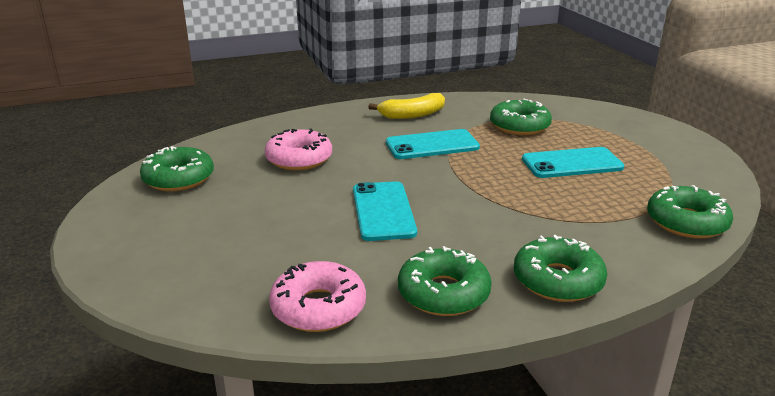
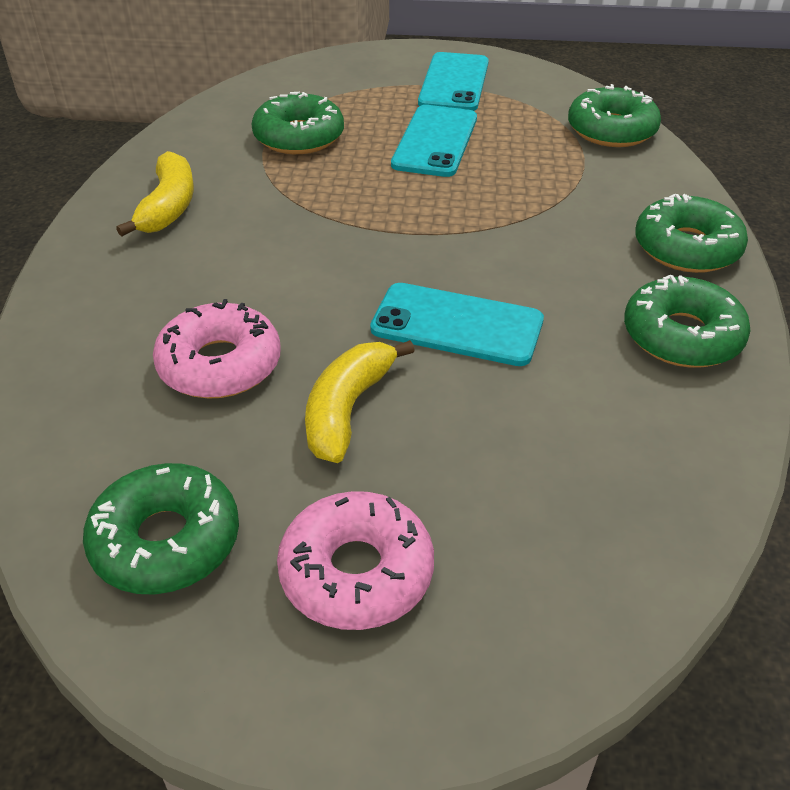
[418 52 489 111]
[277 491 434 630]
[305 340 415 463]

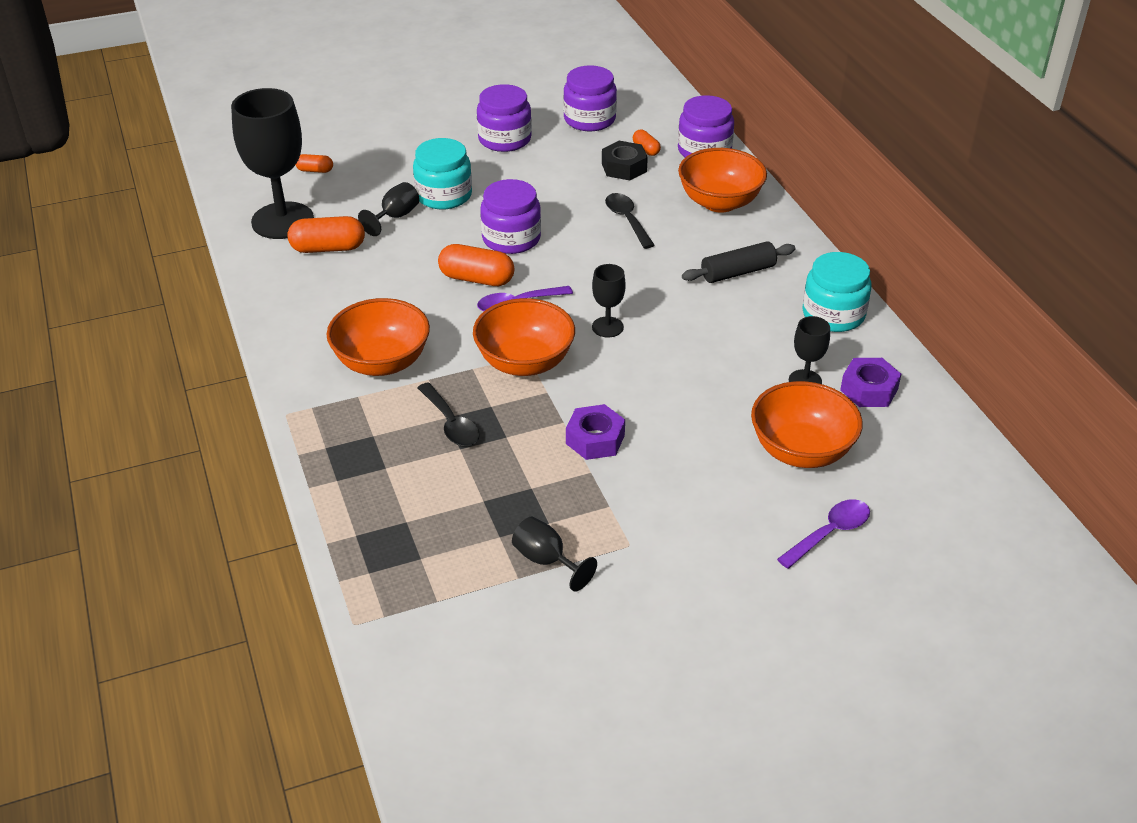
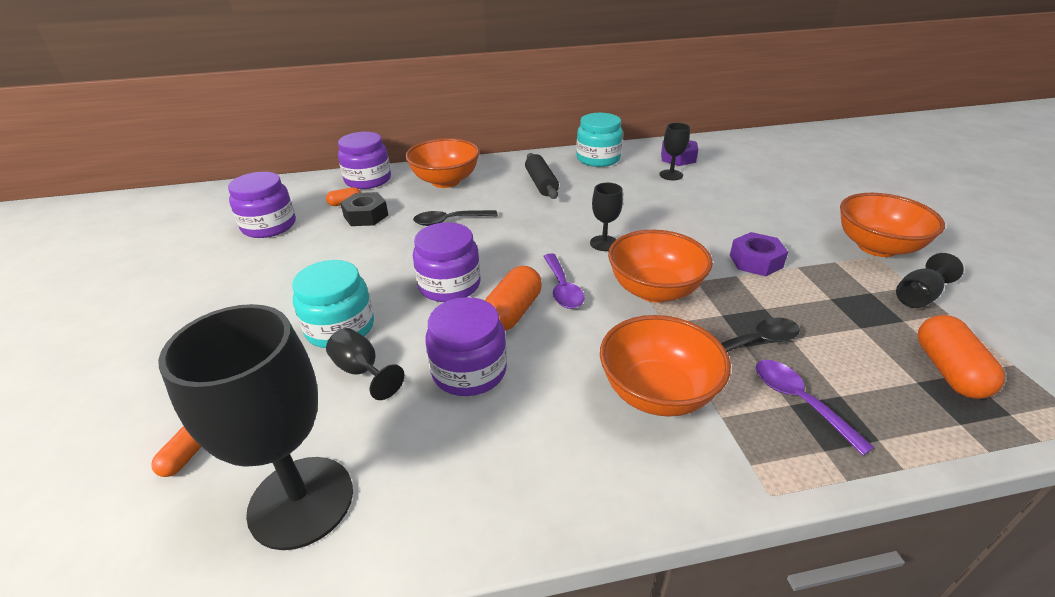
[425 297 507 396]
[918 315 1005 399]
[840 193 945 257]
[756 360 875 455]

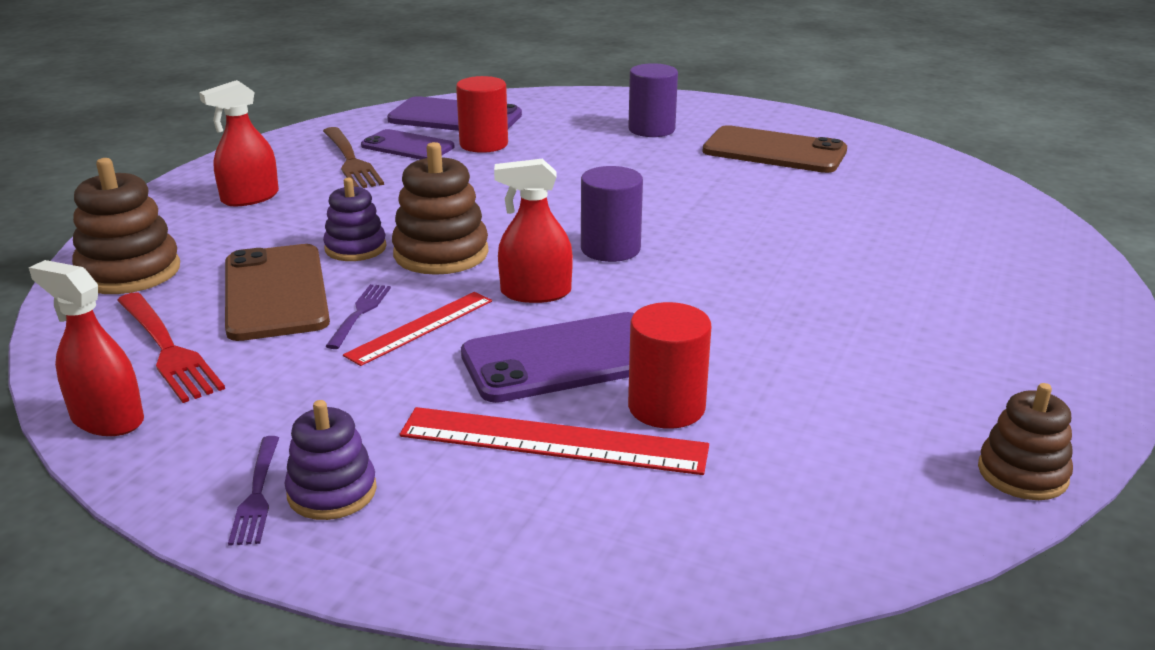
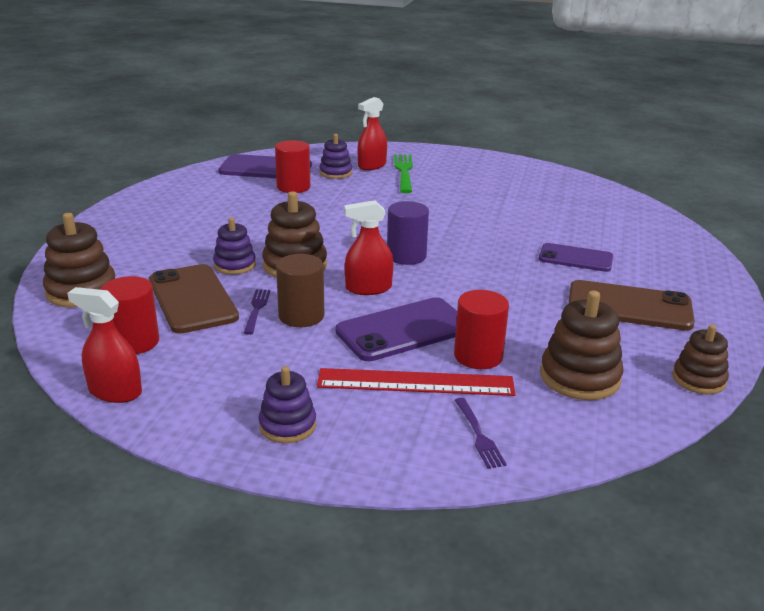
[394 154 413 193]
[358 97 387 170]
[568 280 695 331]
[323 127 384 188] (first image)
[539 243 613 272]
[101 276 159 354]
[276 254 324 327]
[455 398 507 469]
[319 134 352 179]
[540 291 624 400]

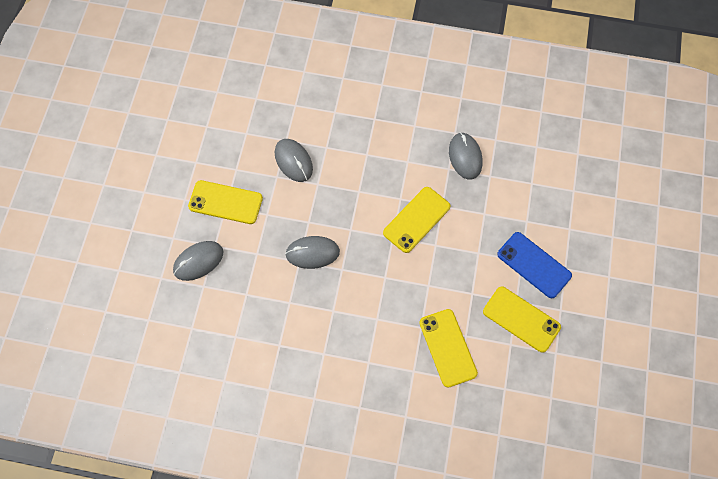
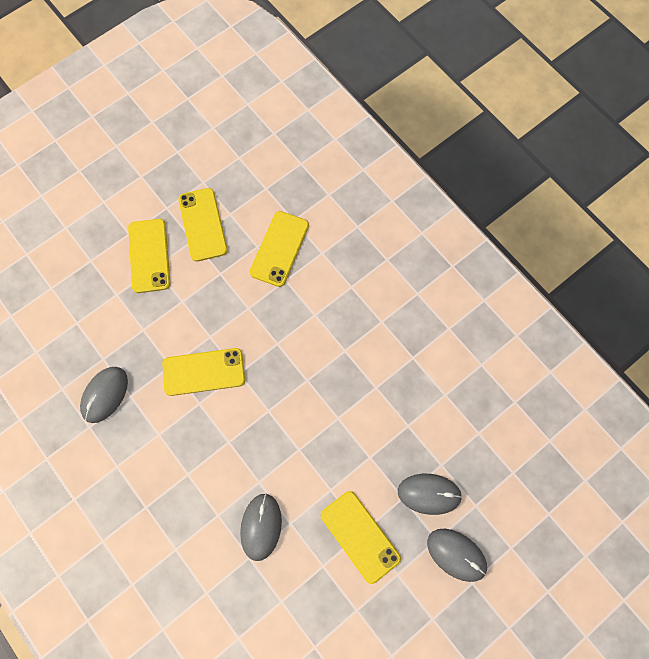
[128 219 171 293]
[427 529 487 582]

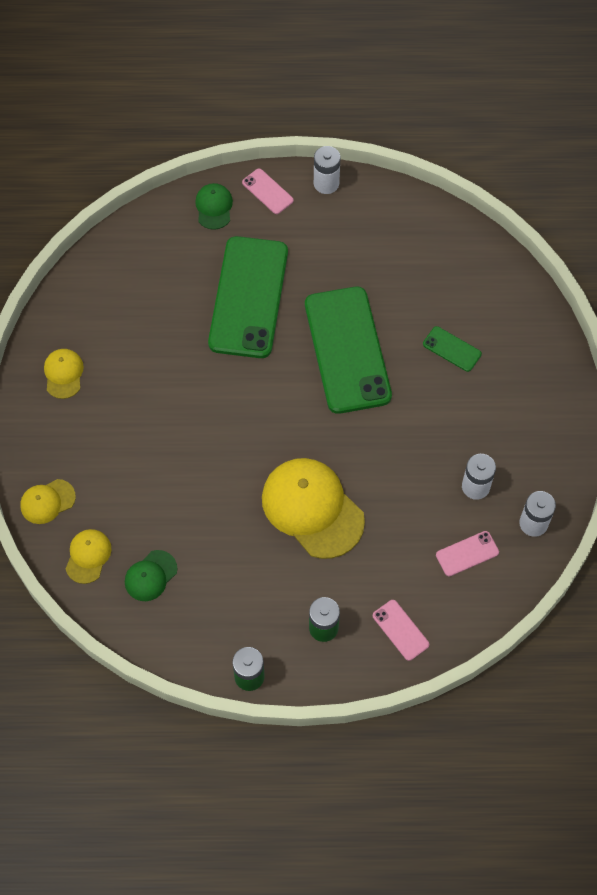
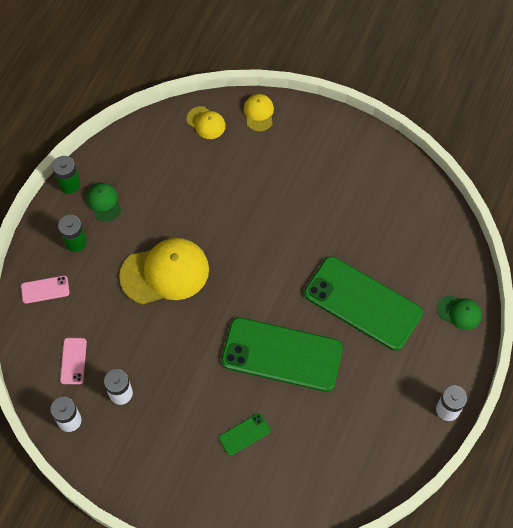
[242 169 294 214] (first image)
[44 349 84 399] (first image)
[87 183 121 222]

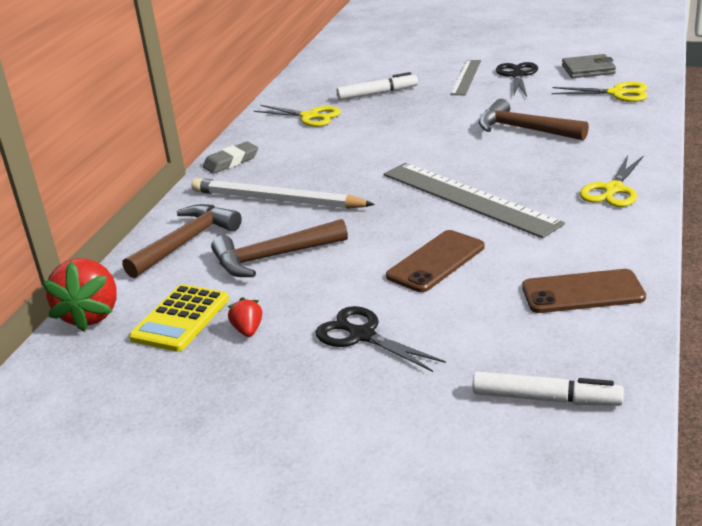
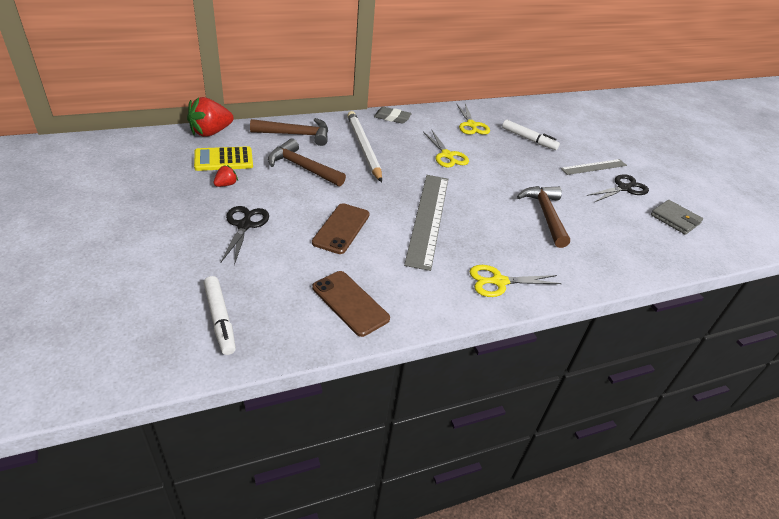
[423 131 469 168]
[312 203 370 254]

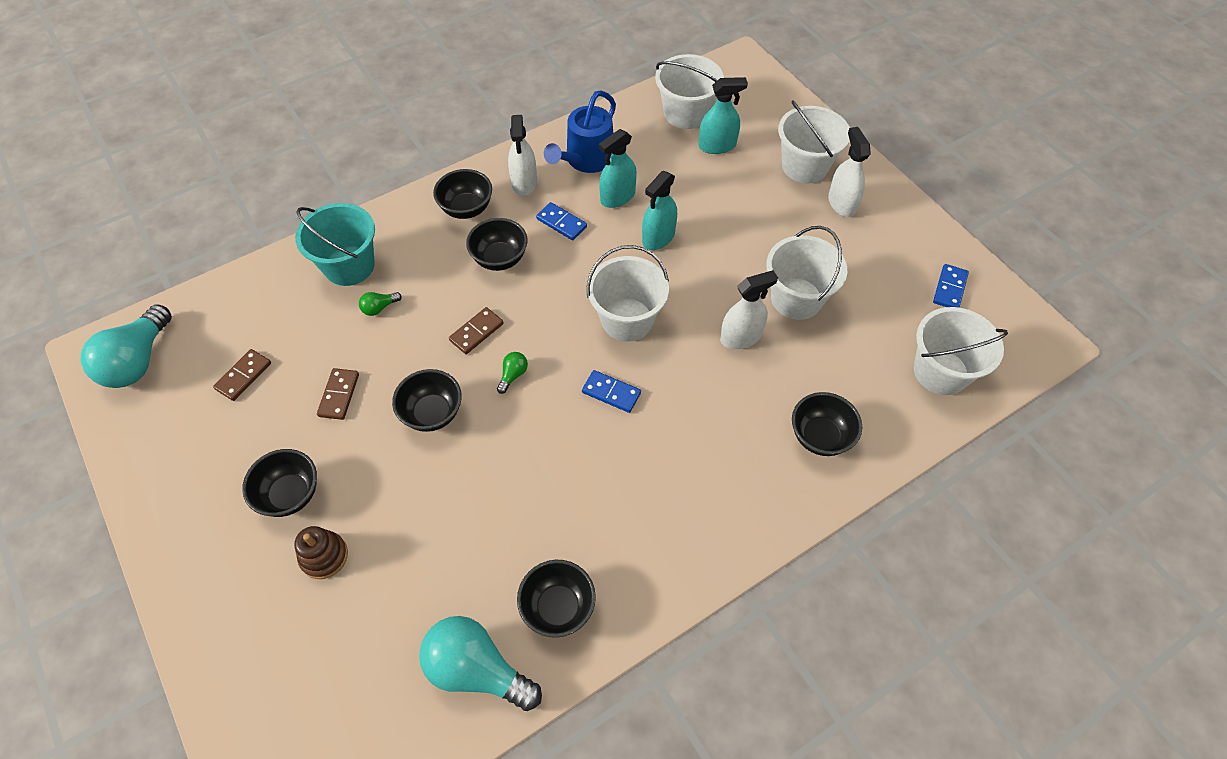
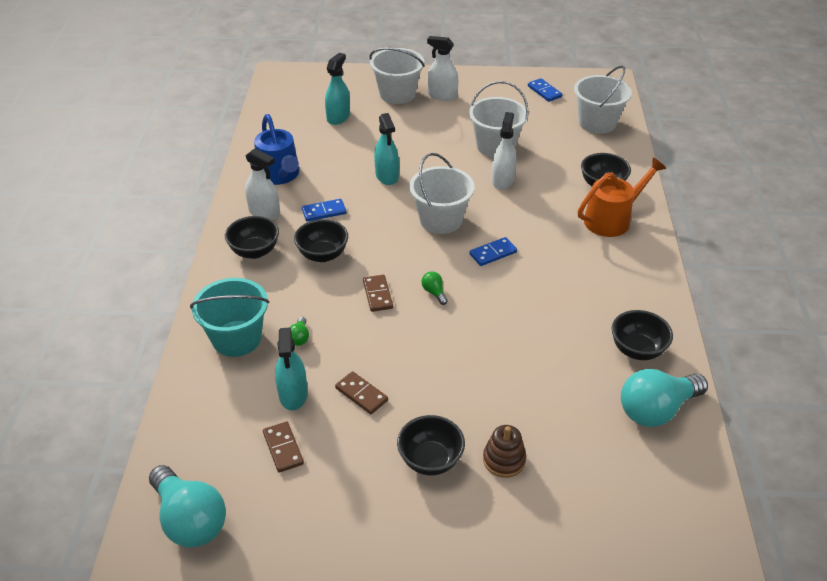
[655 54 724 129] (first image)
[275 327 308 410]
[392 369 462 432] (first image)
[578 157 666 237]

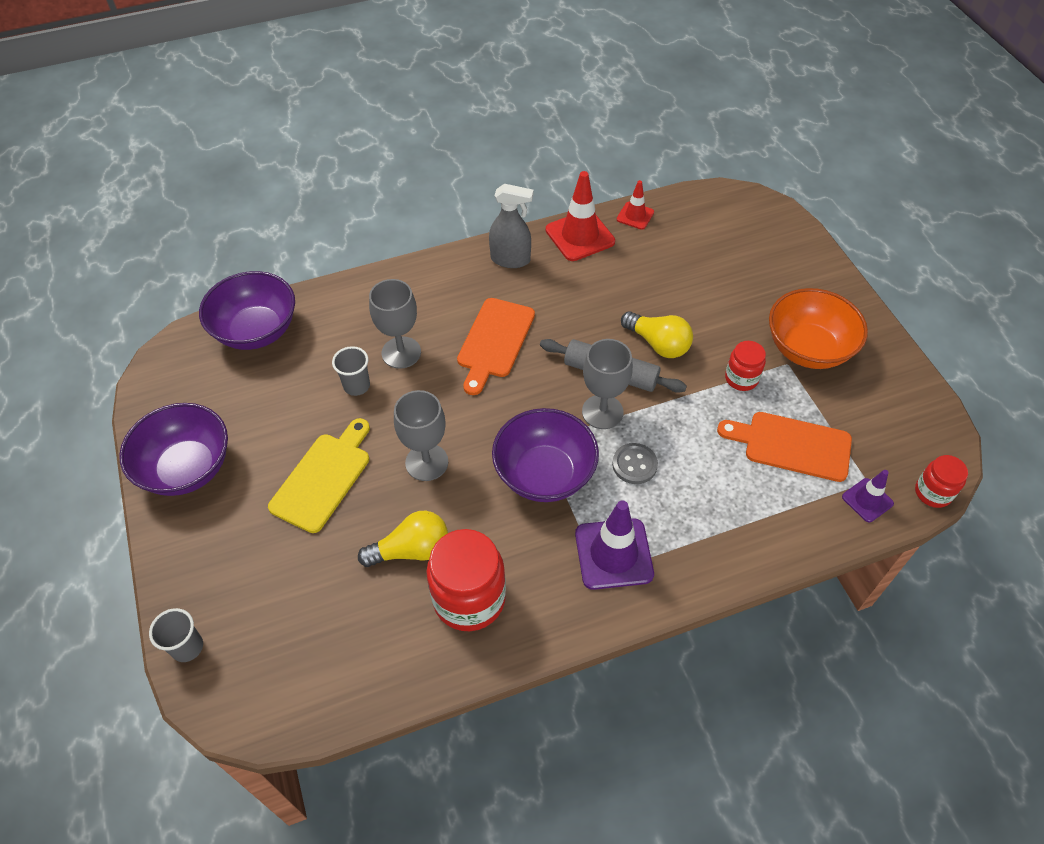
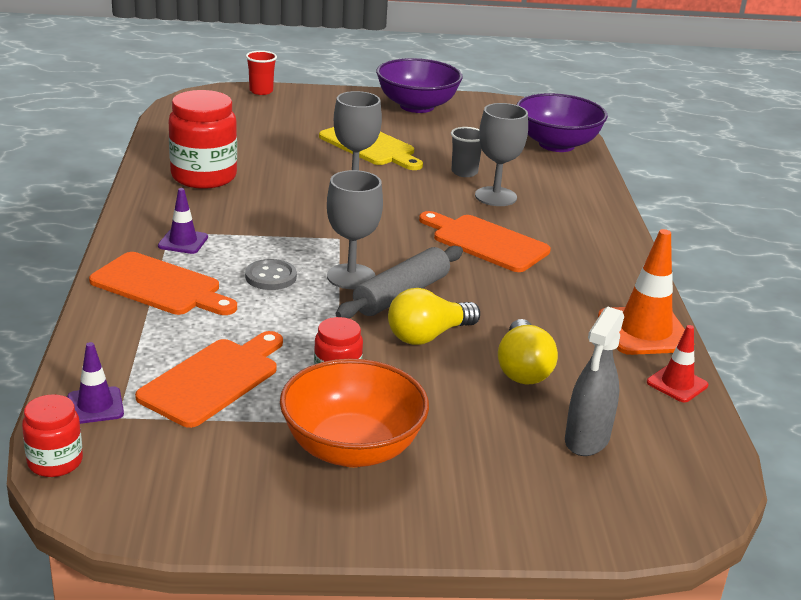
[598 229 685 355]
[565 307 624 456]
[492 408 599 502] (first image)
[158 188 208 254]
[498 319 558 384]
[246 51 277 95]
[89 252 237 315]

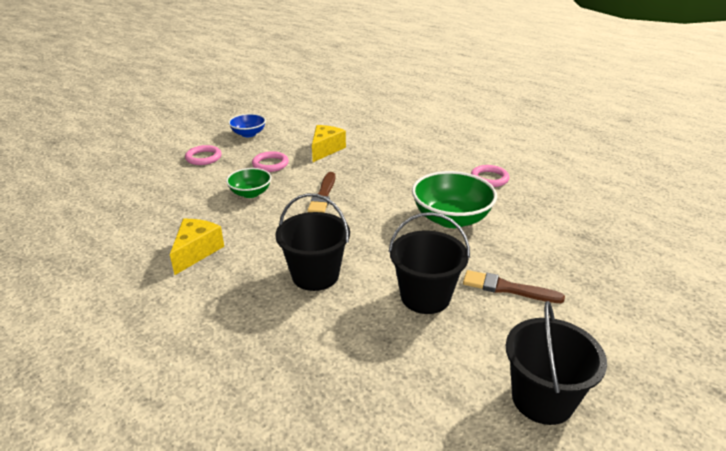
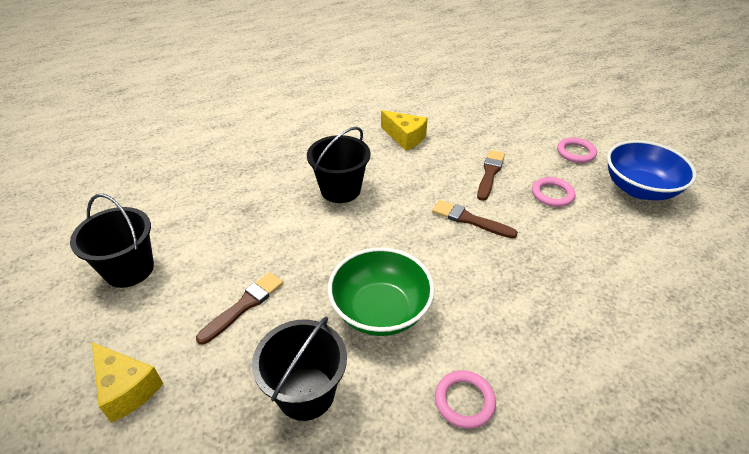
[607 140 697 200]
[92 342 163 423]
[477 150 505 201]
[252 317 347 421]

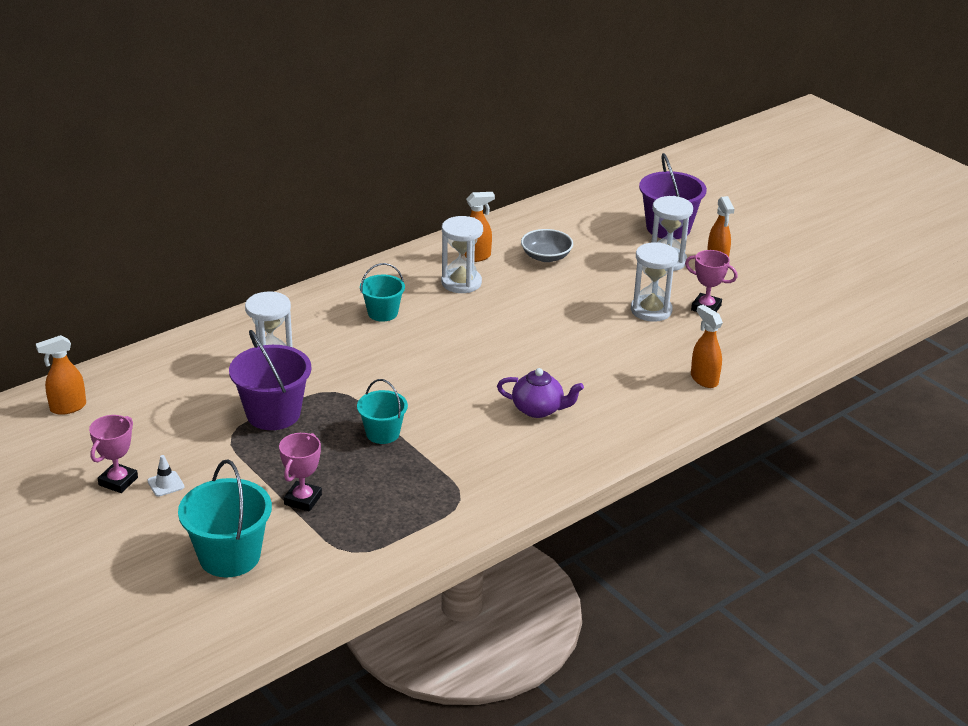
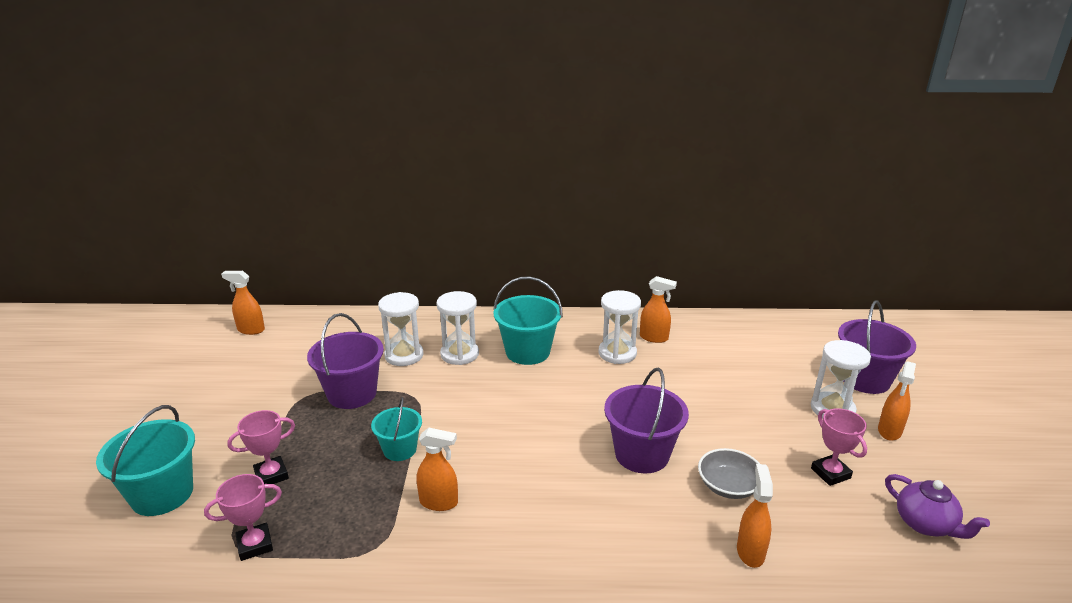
[698 448 760 499]
[436 291 479 365]
[493 277 563 365]
[885 474 990 539]
[204 474 282 561]
[147 455 184 497] (first image)
[604 368 689 473]
[417 428 458 511]

